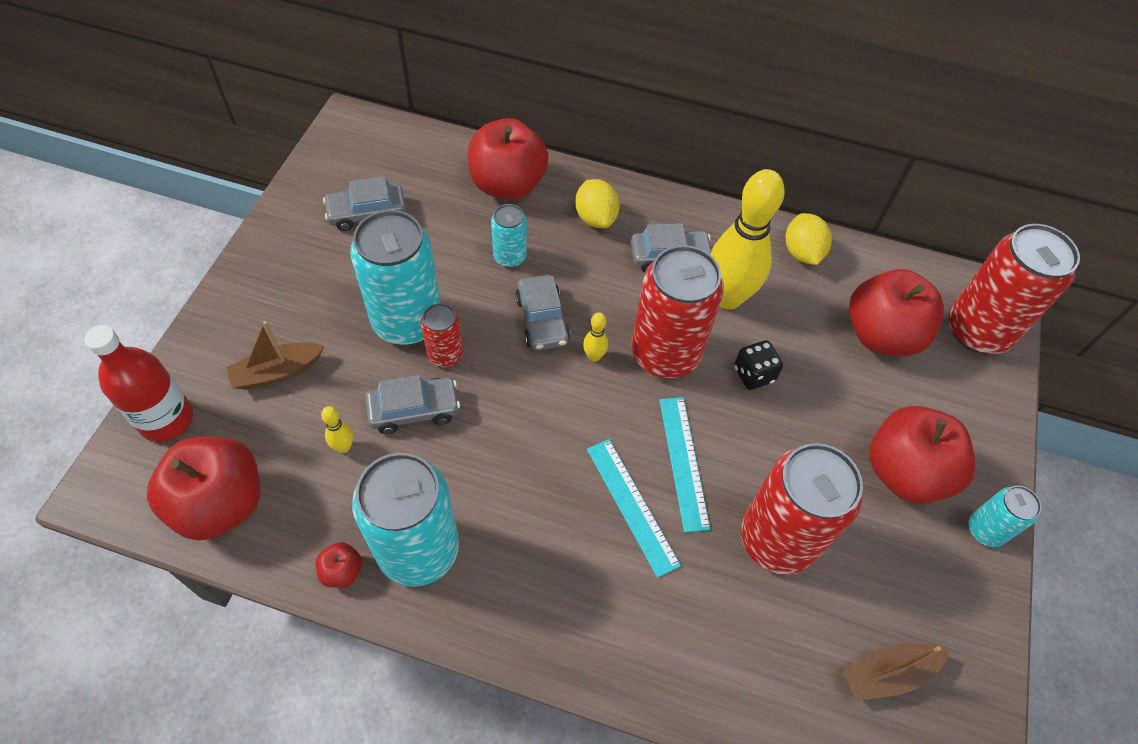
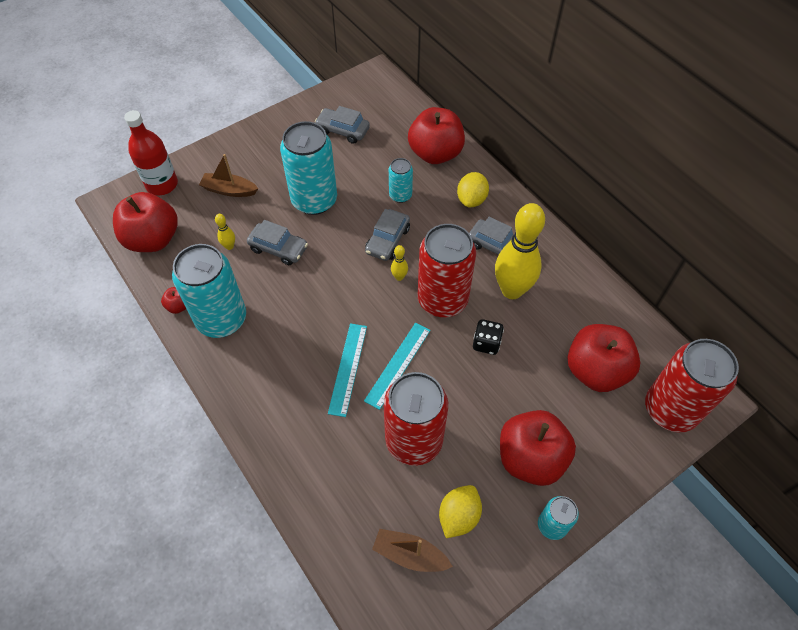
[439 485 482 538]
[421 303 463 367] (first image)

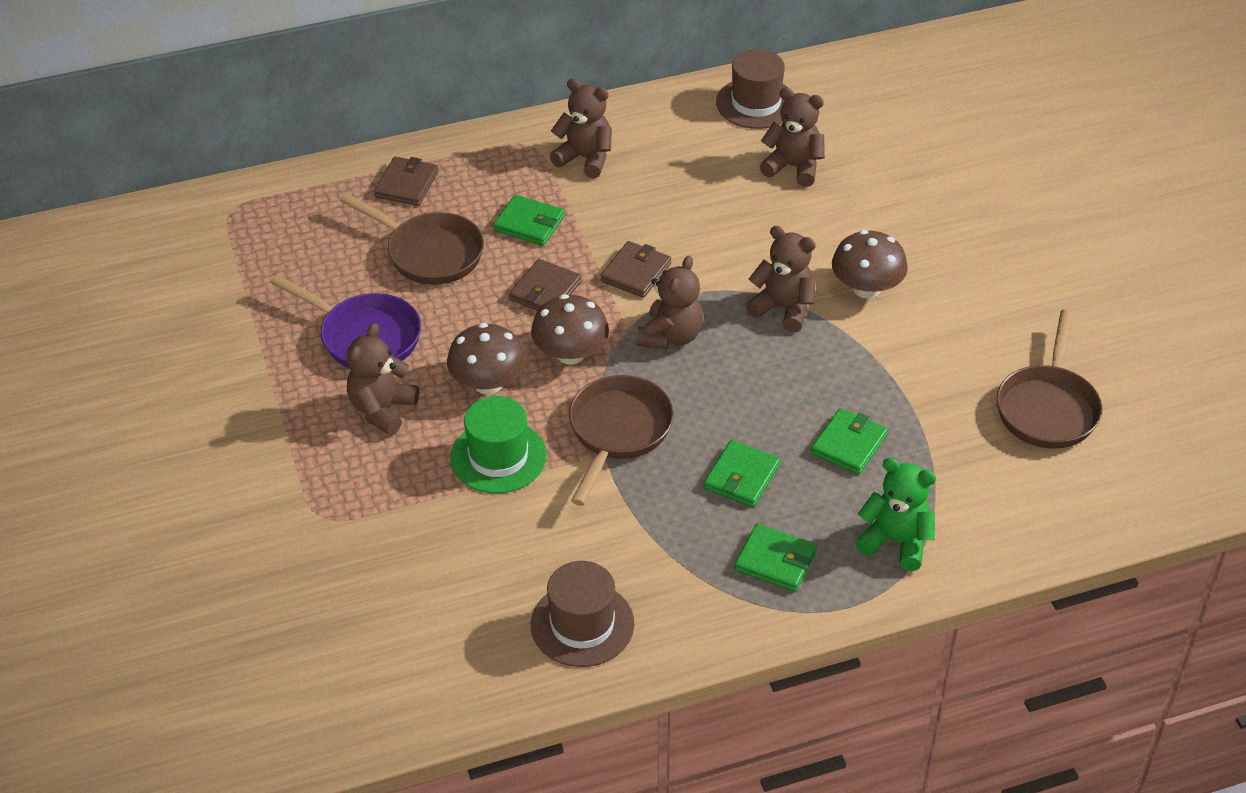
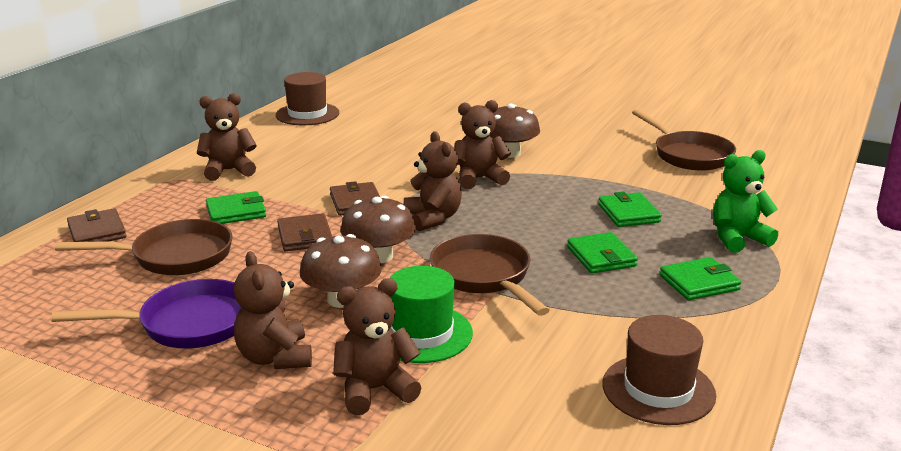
[333 278 421 415]

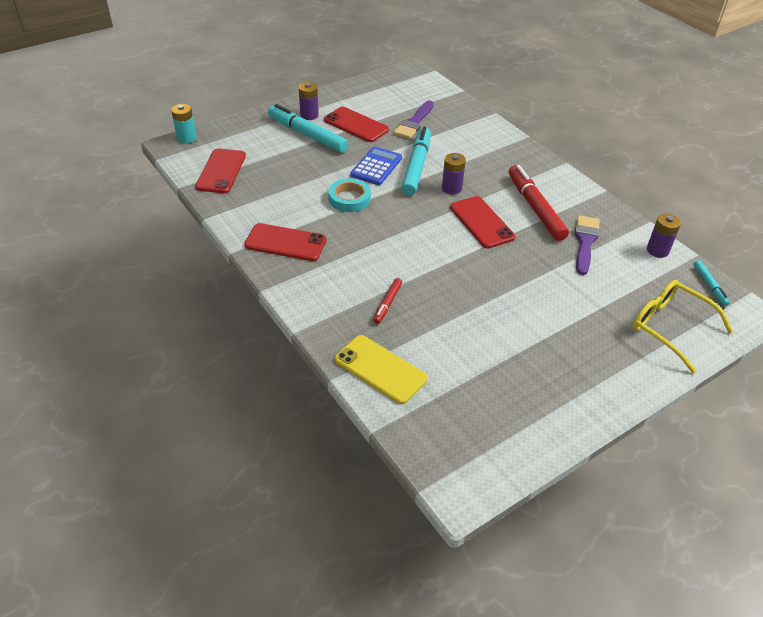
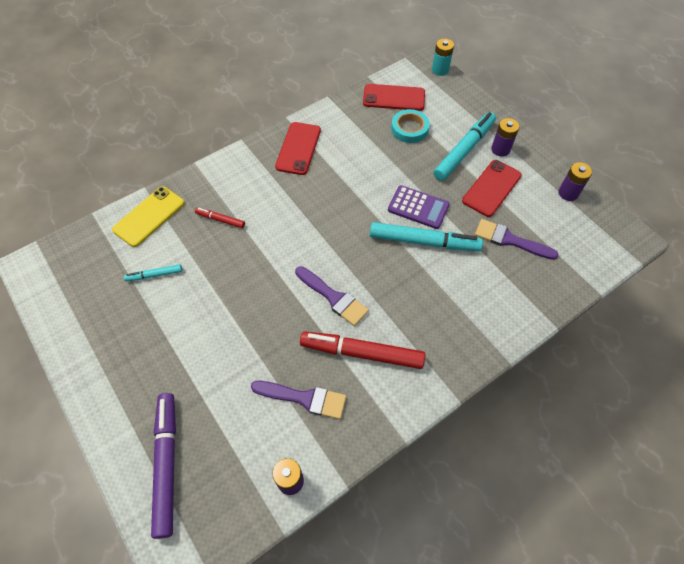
[388 185 450 229]
[559 162 592 201]
[300 331 425 369]
[391 109 430 143]
[295 266 369 326]
[124 264 182 281]
[151 393 176 539]

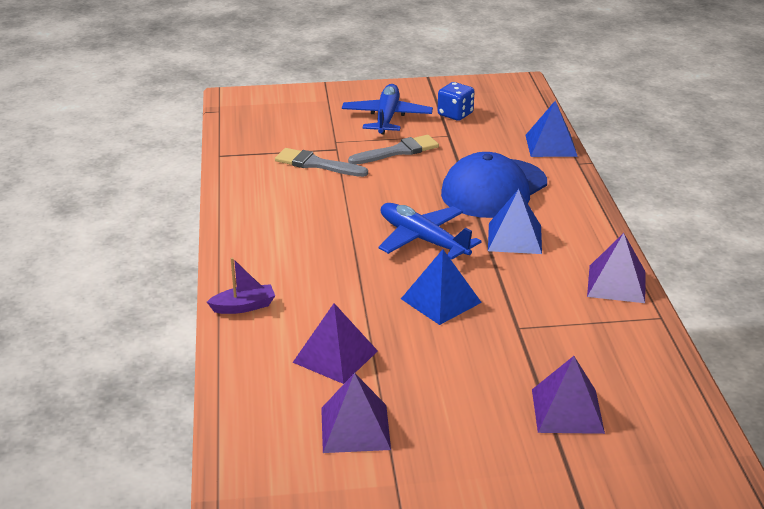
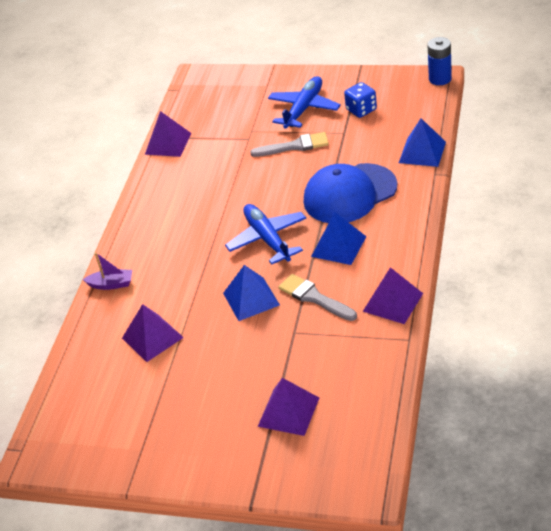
[279 274 357 321]
[145 111 192 157]
[428 37 452 85]

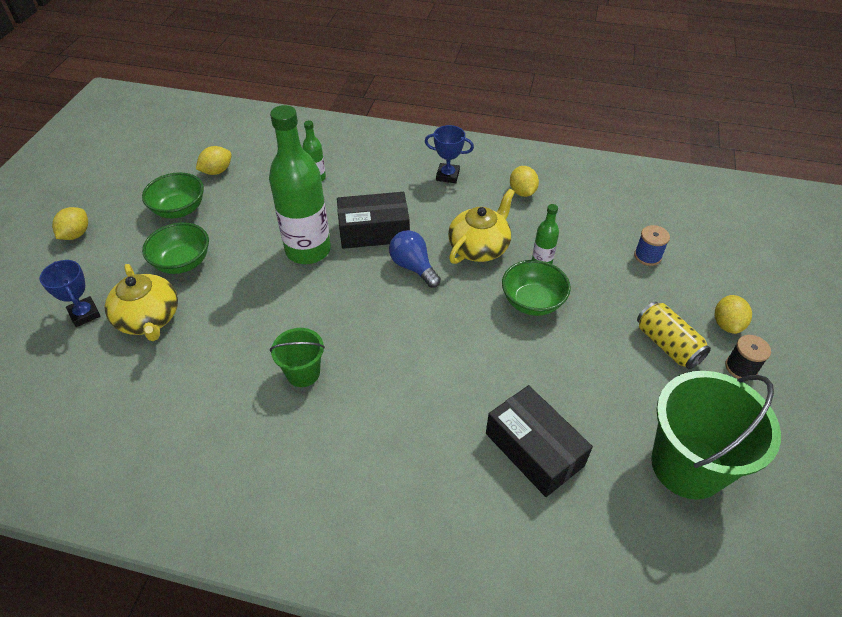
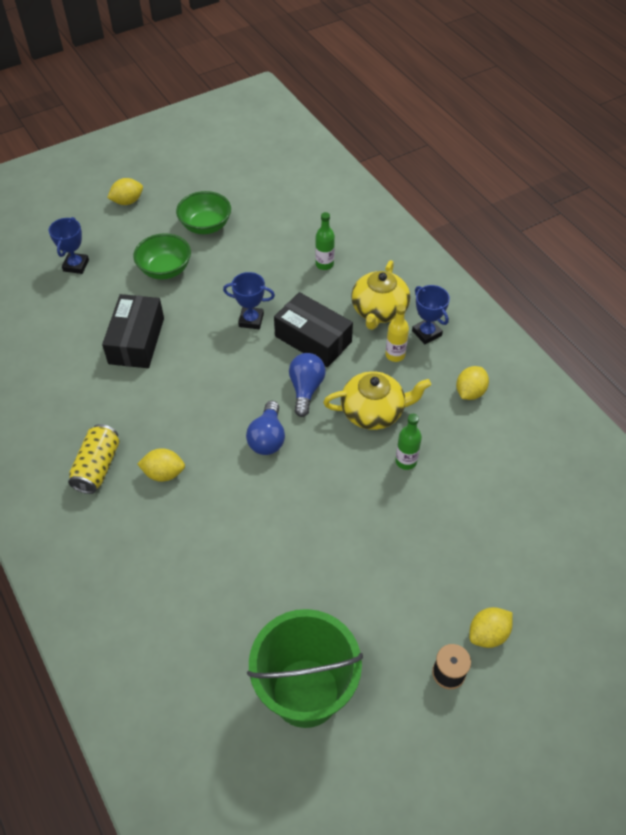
[223 272 275 329]
[137 448 185 482]
[634 225 670 266] (first image)
[502 260 571 316] (first image)
[351 260 410 330]
[68 424 119 494]
[270 328 325 387] (first image)
[102 294 164 368]
[385 304 409 362]
[246 401 285 455]

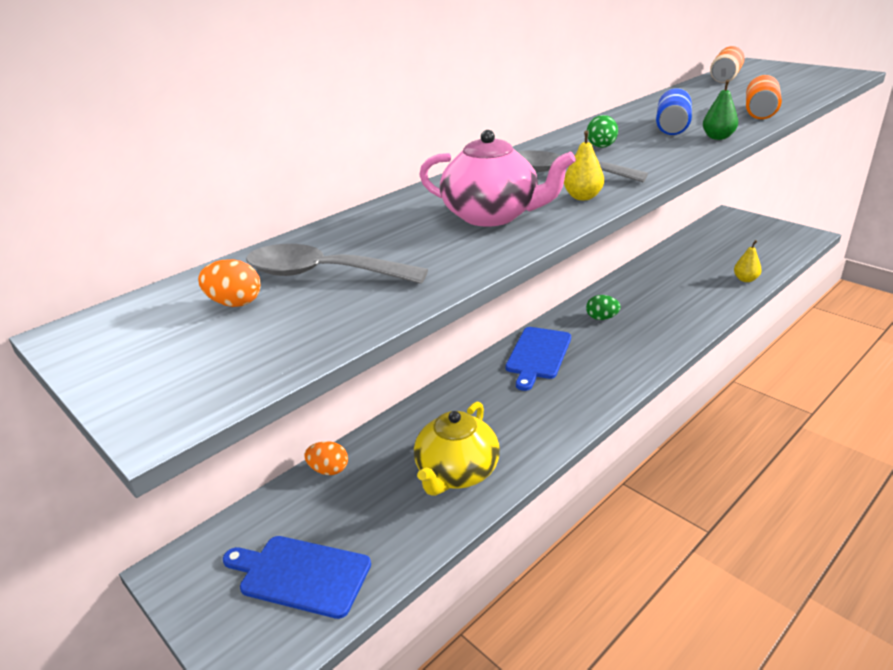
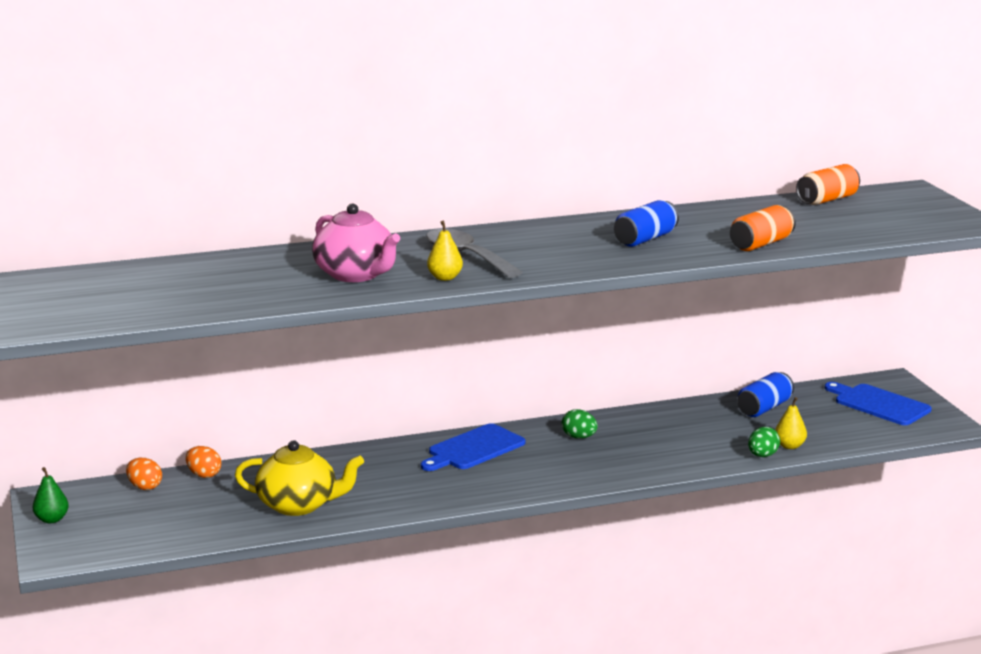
[33 467 69 523]
[748 427 780 457]
[246 244 428 284] (first image)
[126 458 162 490]
[235 440 364 516]
[825 382 932 425]
[737 372 794 417]

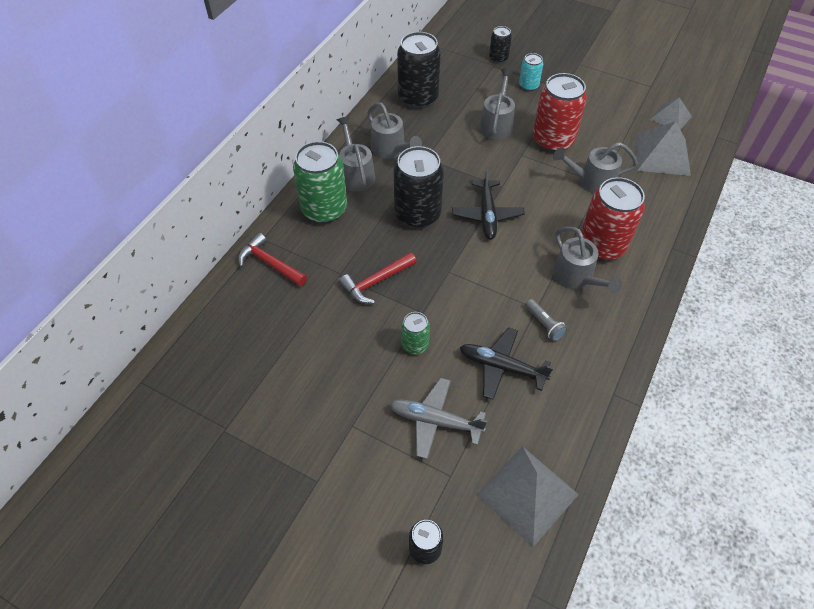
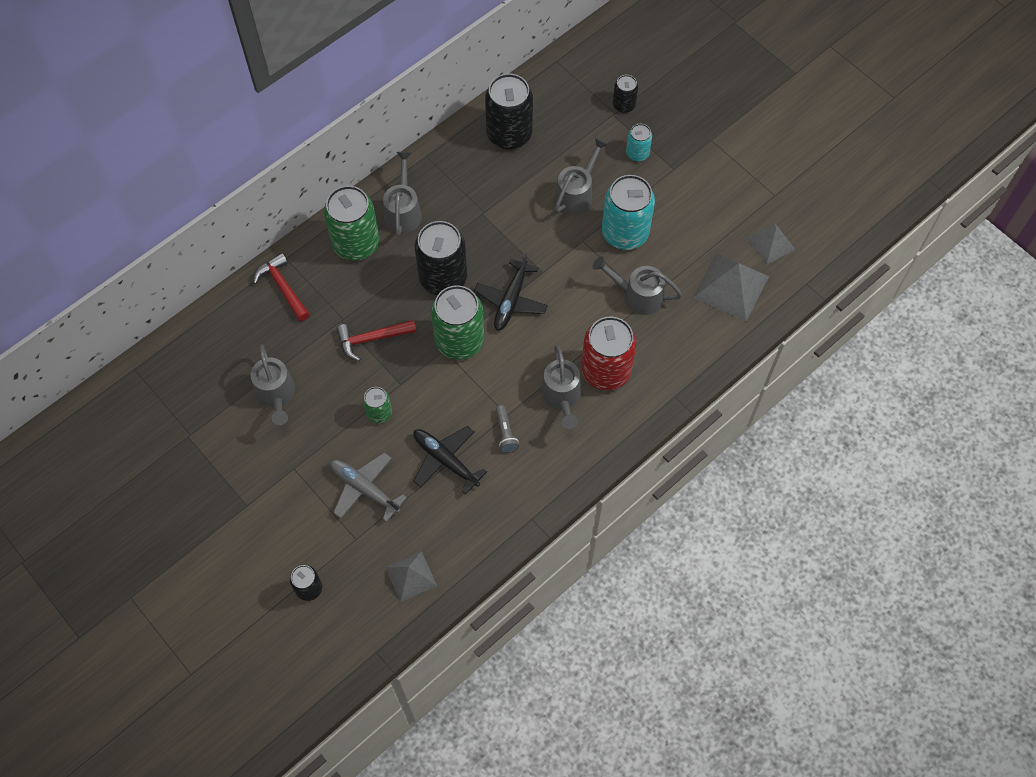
[602 175 655 250]
[251 345 295 425]
[385 551 437 602]
[431 285 484 360]

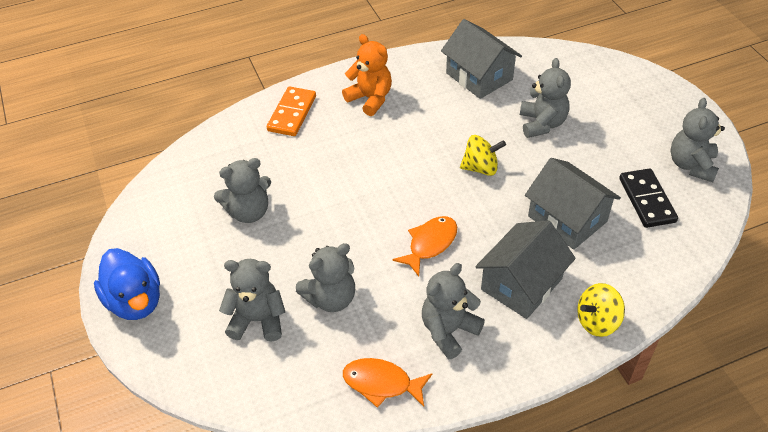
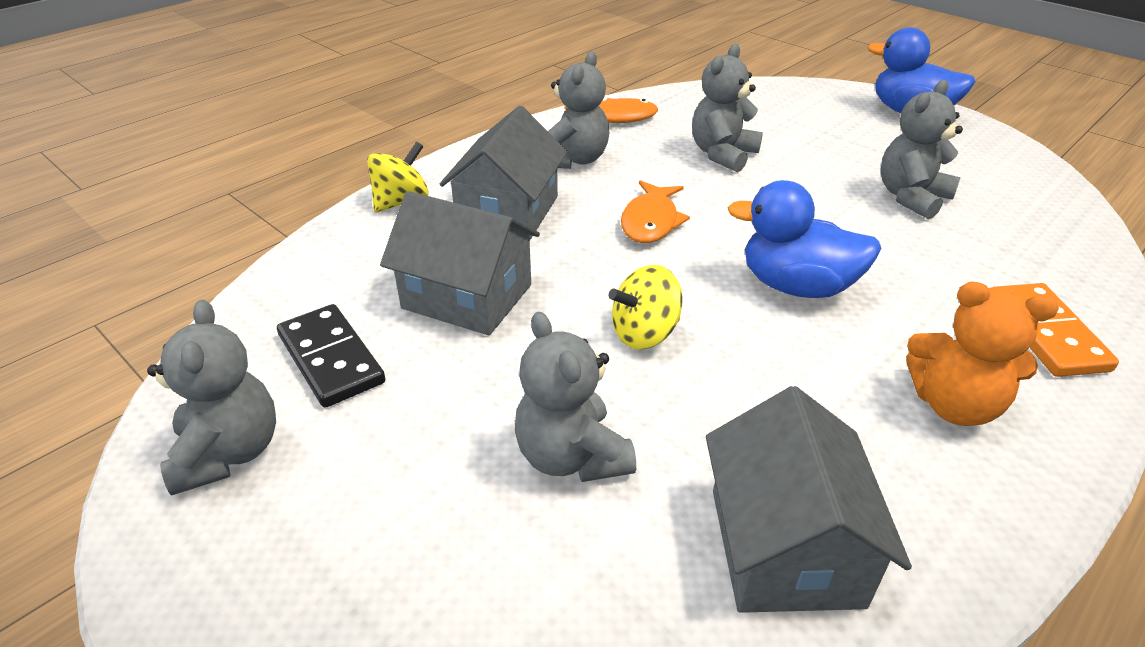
[706 386 912 613]
[219 259 285 342] (first image)
[727 180 881 298]

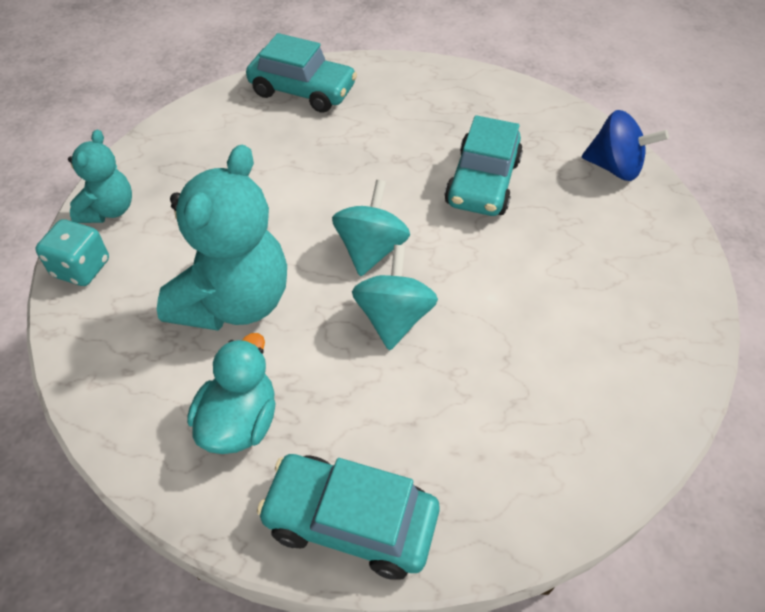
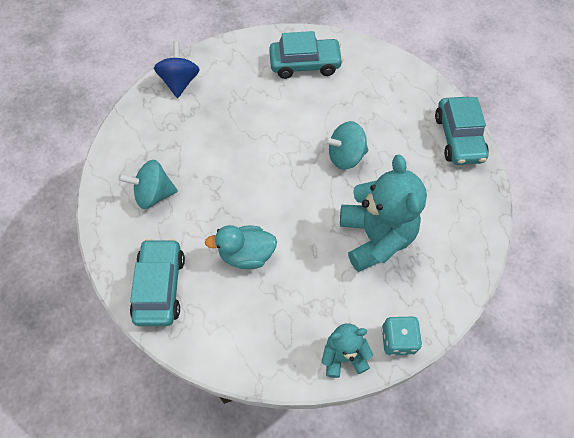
[269 31 343 79]
[340 155 427 272]
[118 160 178 209]
[205 225 277 269]

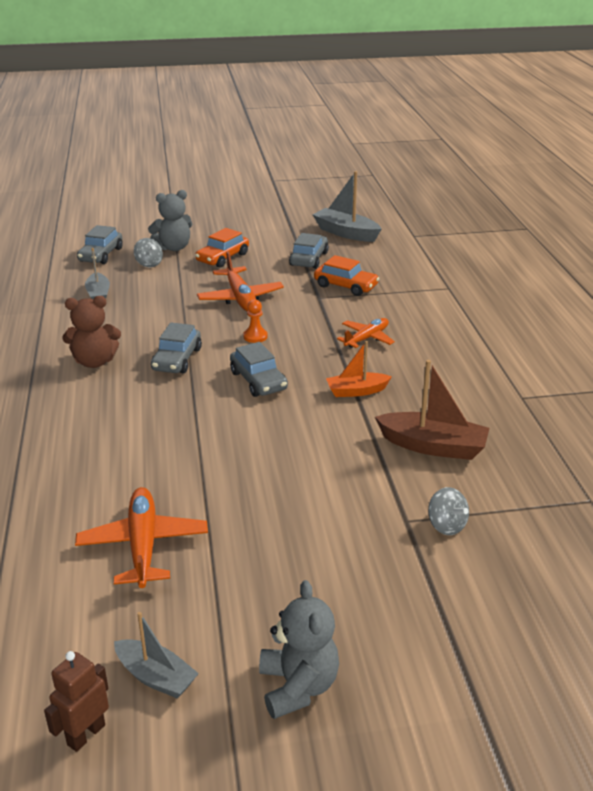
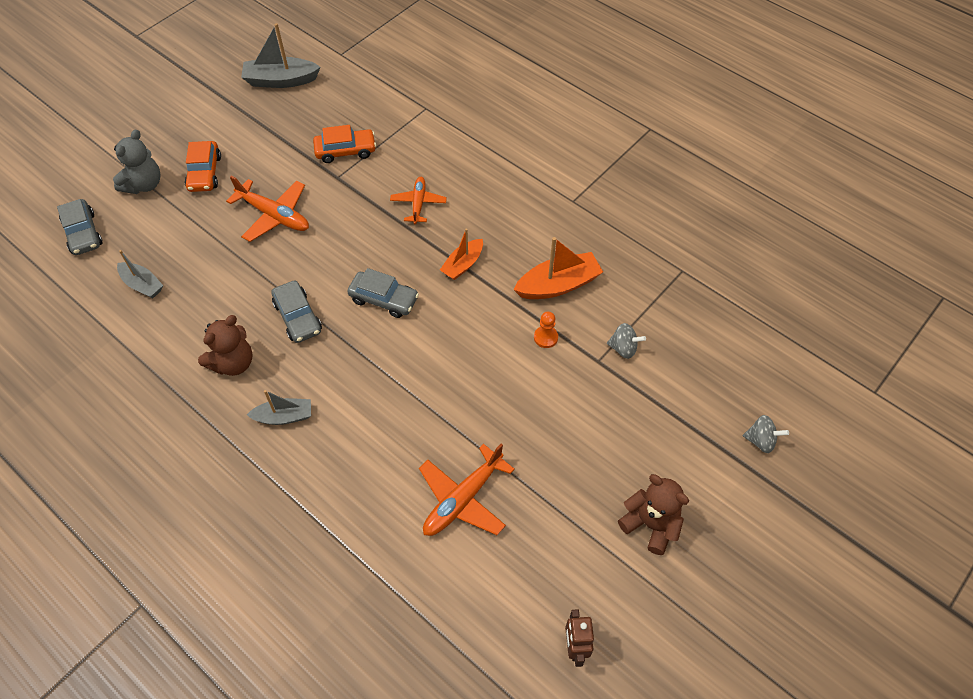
[289 233 329 269] (first image)
[743 415 789 453]
[534 312 558 348]
[513 237 603 299]
[419 443 515 536]
[618 474 689 555]
[247 390 311 425]

